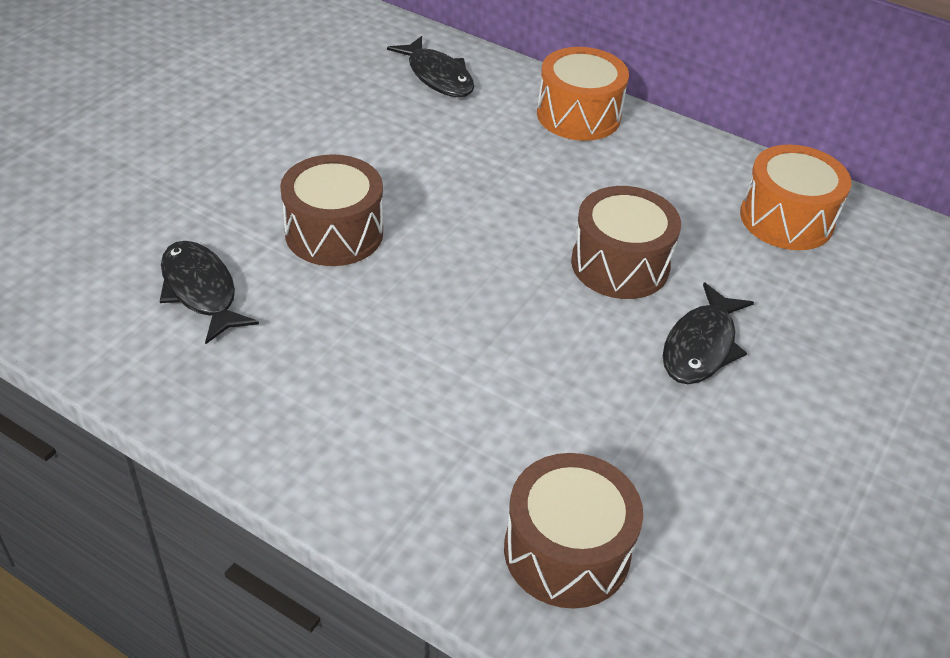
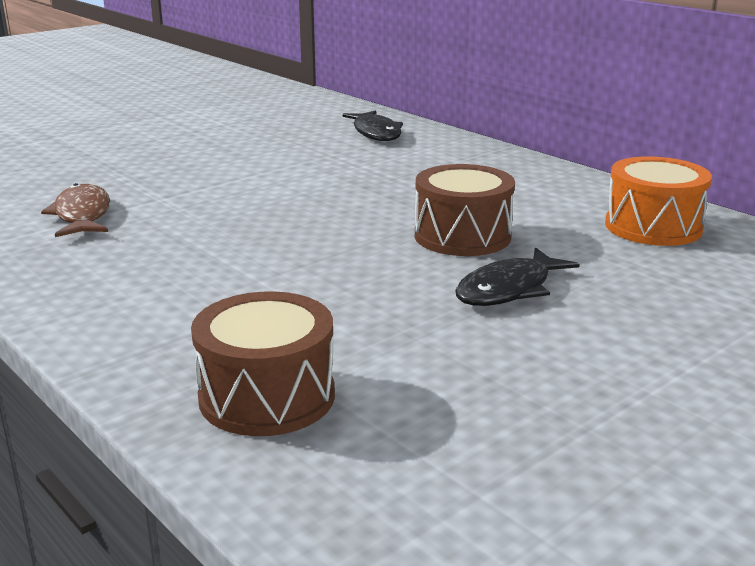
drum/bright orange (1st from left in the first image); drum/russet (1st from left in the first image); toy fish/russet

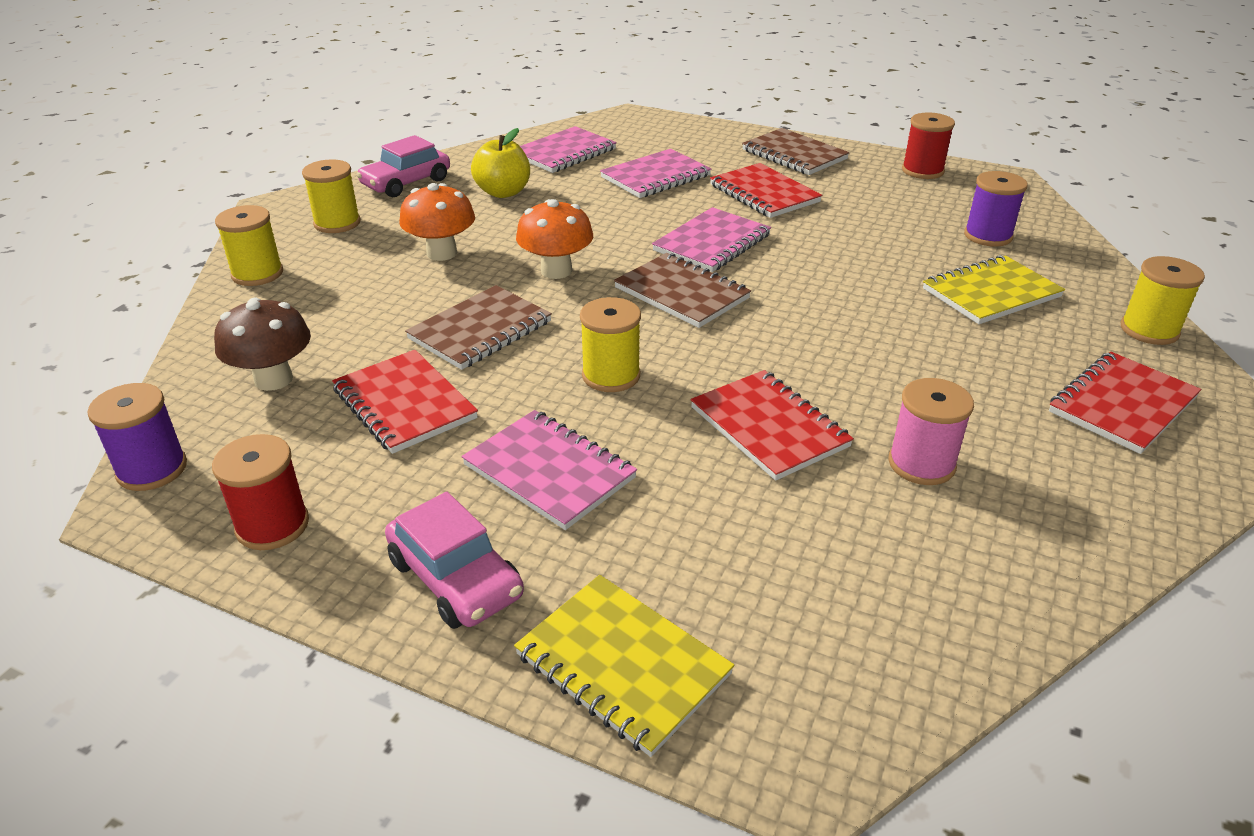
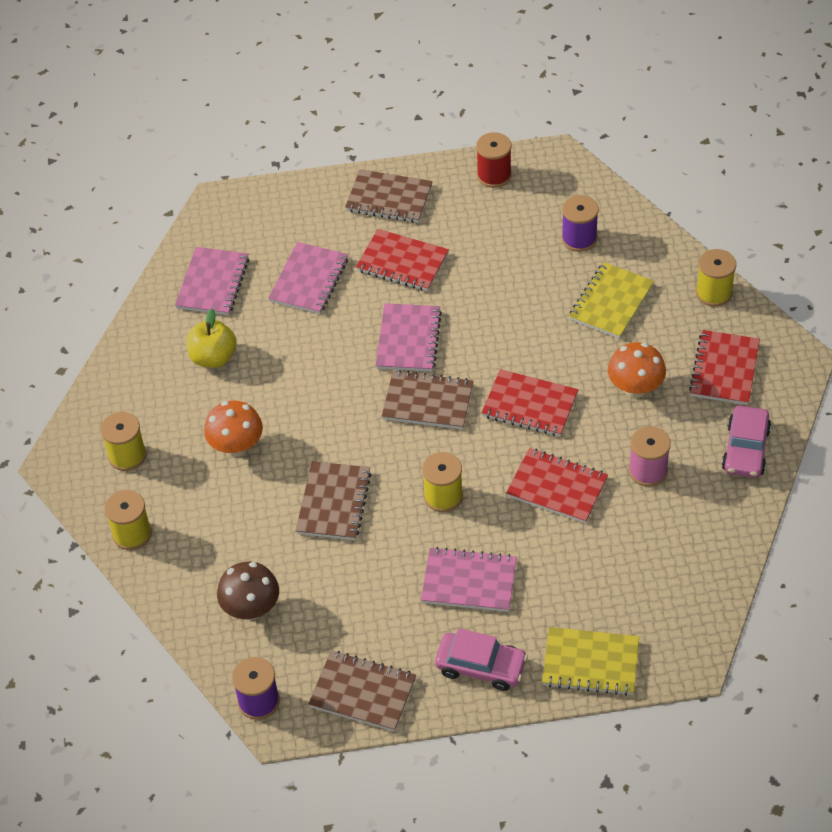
car/pink (2nd from left); mushroom/bright orange (2nd from left); notebook/scarlet (2nd from left); notebook/russet (2nd from left)

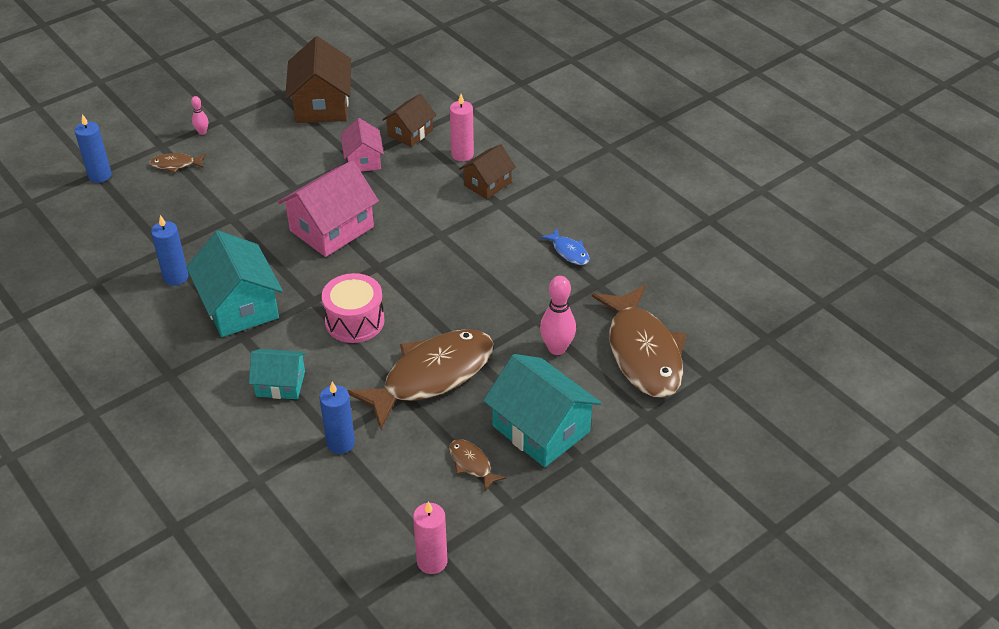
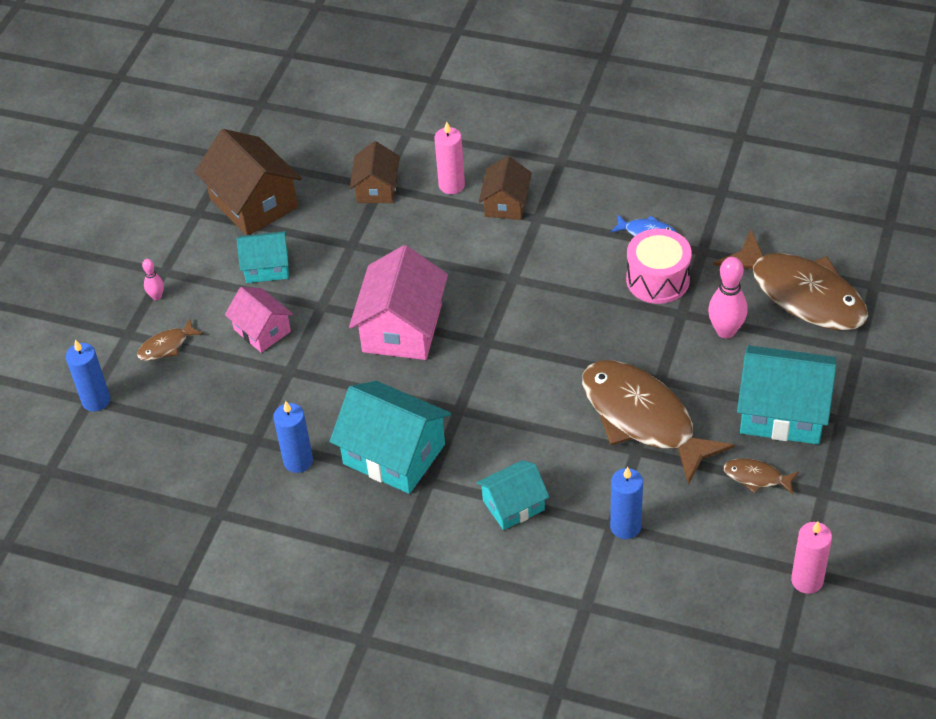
house/pink (1st from left); drum/pink; toy fish/russet (2nd from left); house/aqua (1st from left)

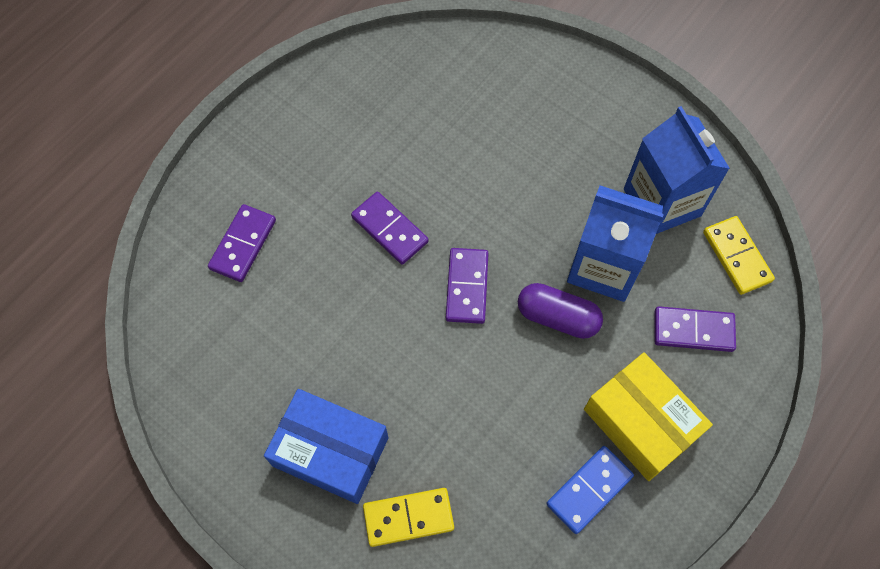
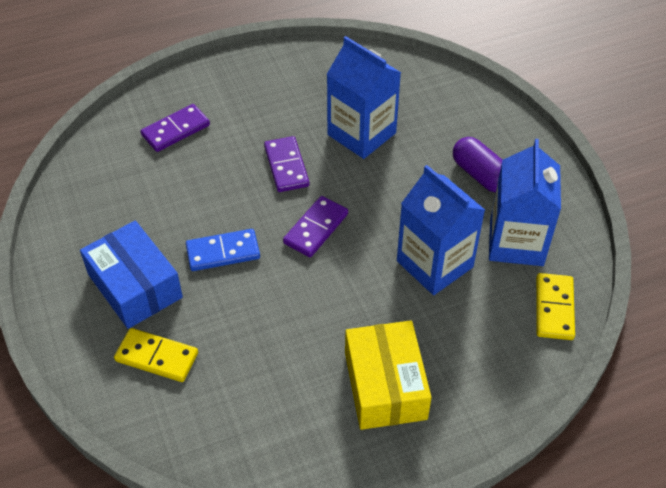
capsule/violet; domino/violet (4th from left in the first image); domino/blue; milk carton/blue (1st from left)

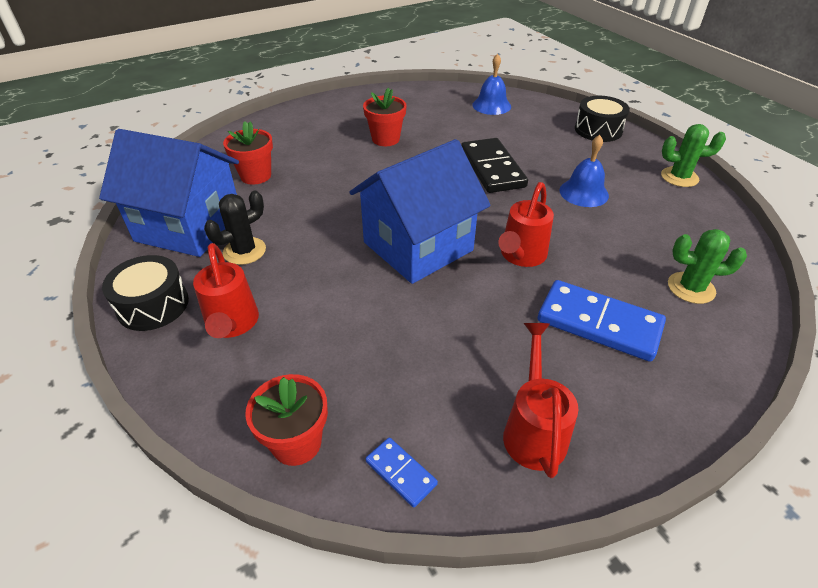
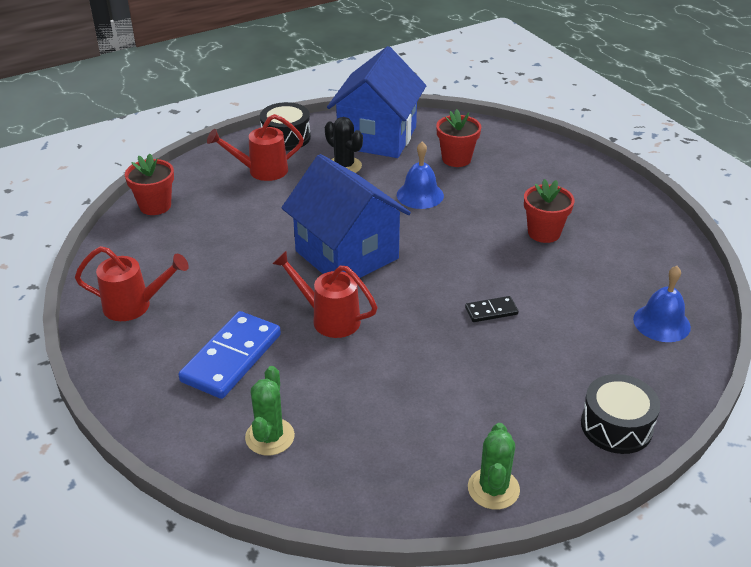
bell/blue (1st from left); domino/black; domino/blue (1st from left in the first image)

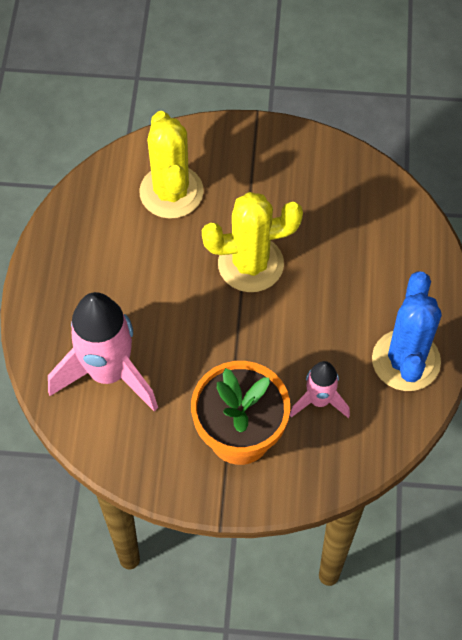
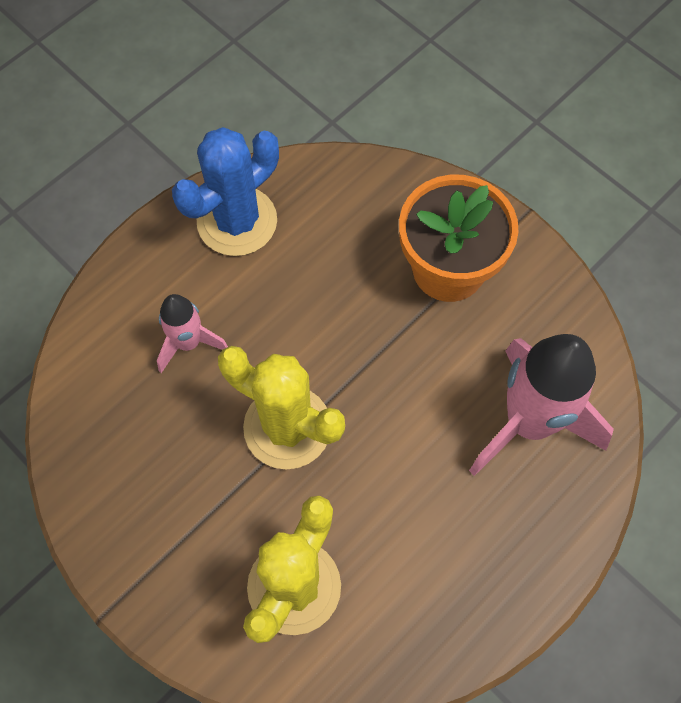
rocket/pink (1st from left)

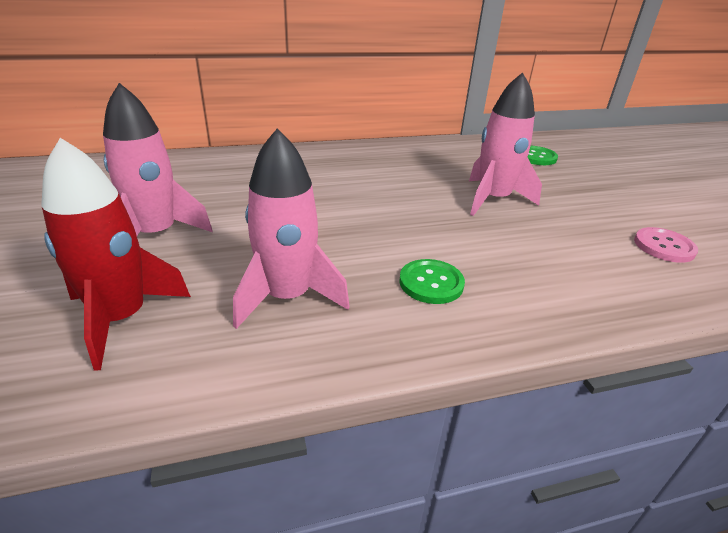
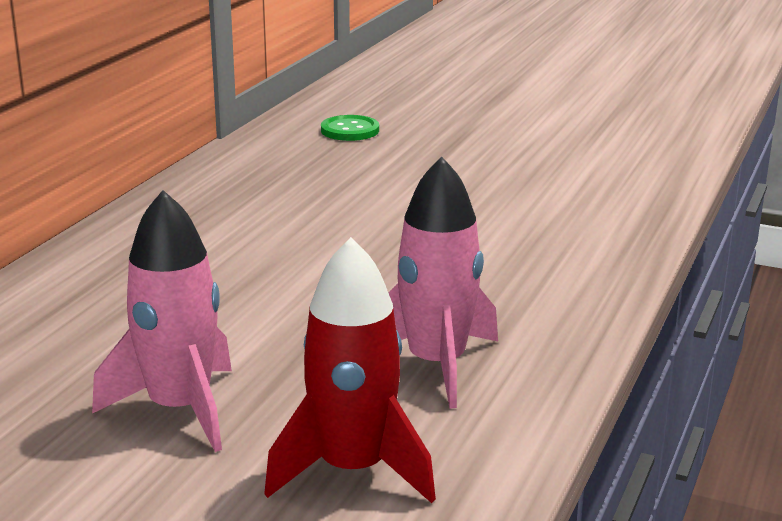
rocket/pink (3rd from left in the first image); shirt button/pink; shirt button/leaf-green (1st from left in the first image)

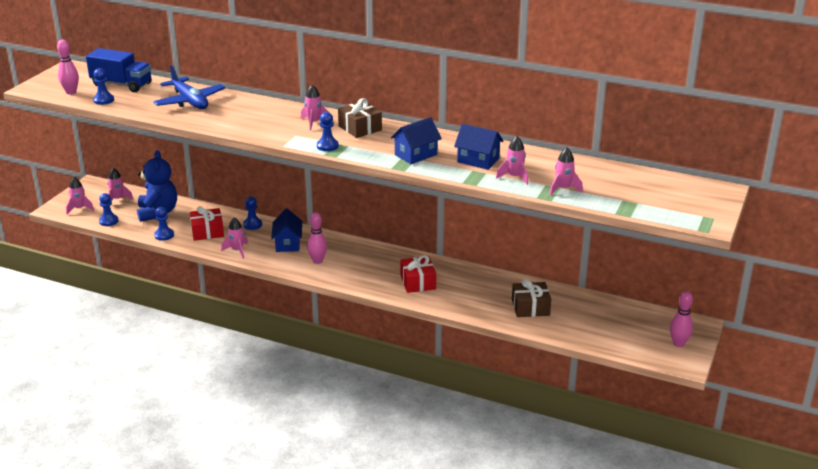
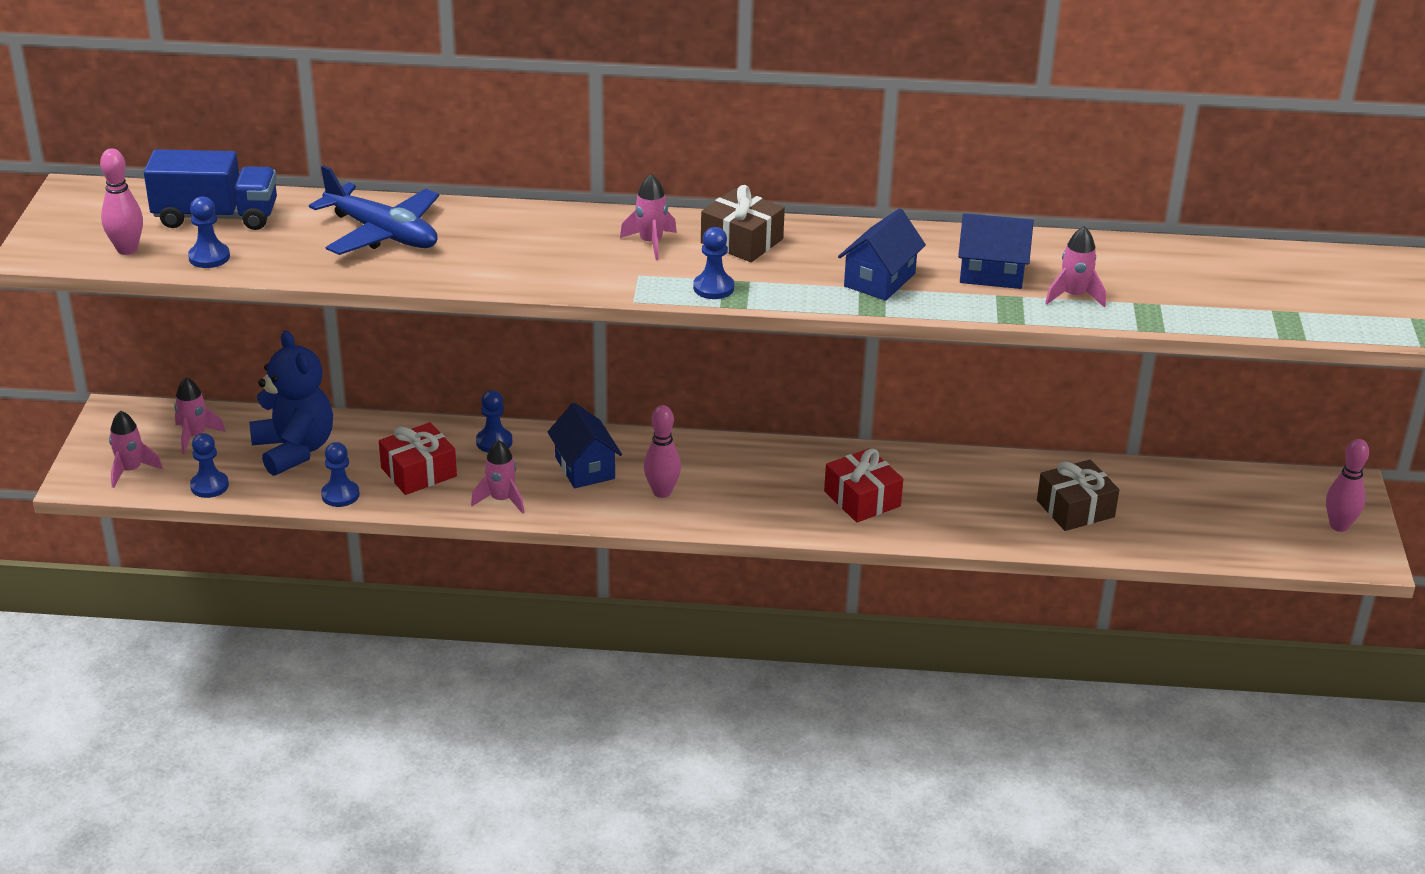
rocket/pink (6th from left in the first image)

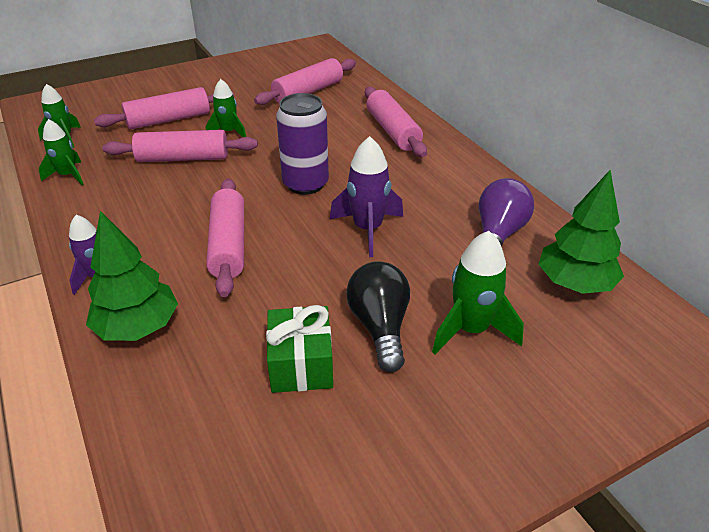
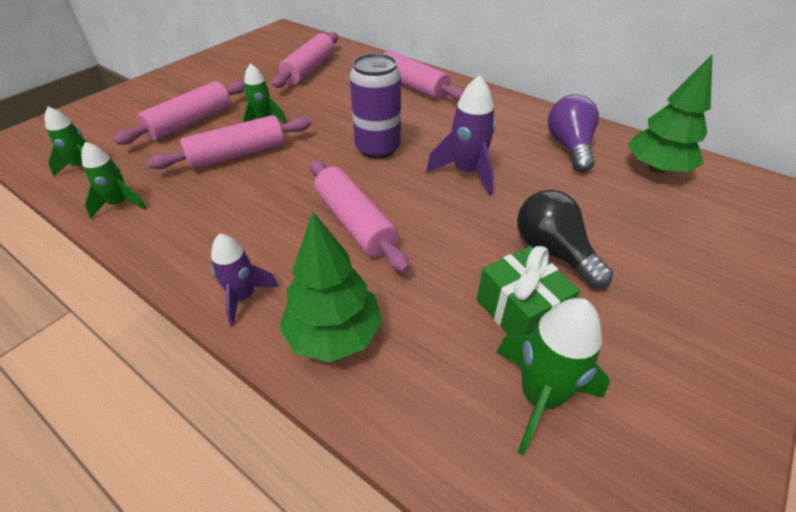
rocket/leaf-green (4th from left)

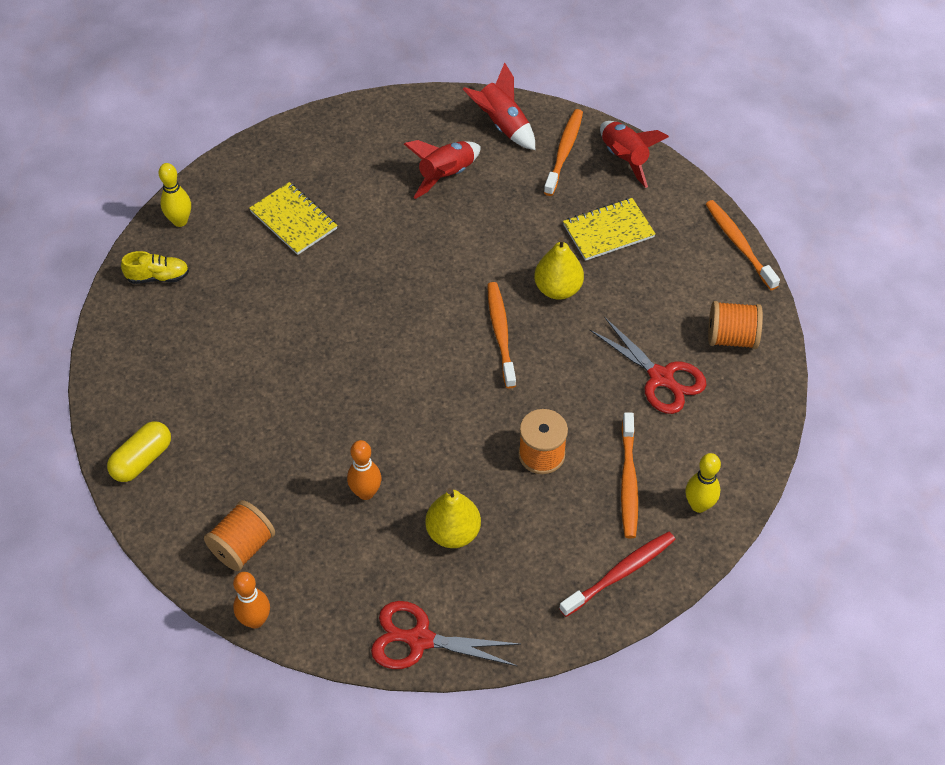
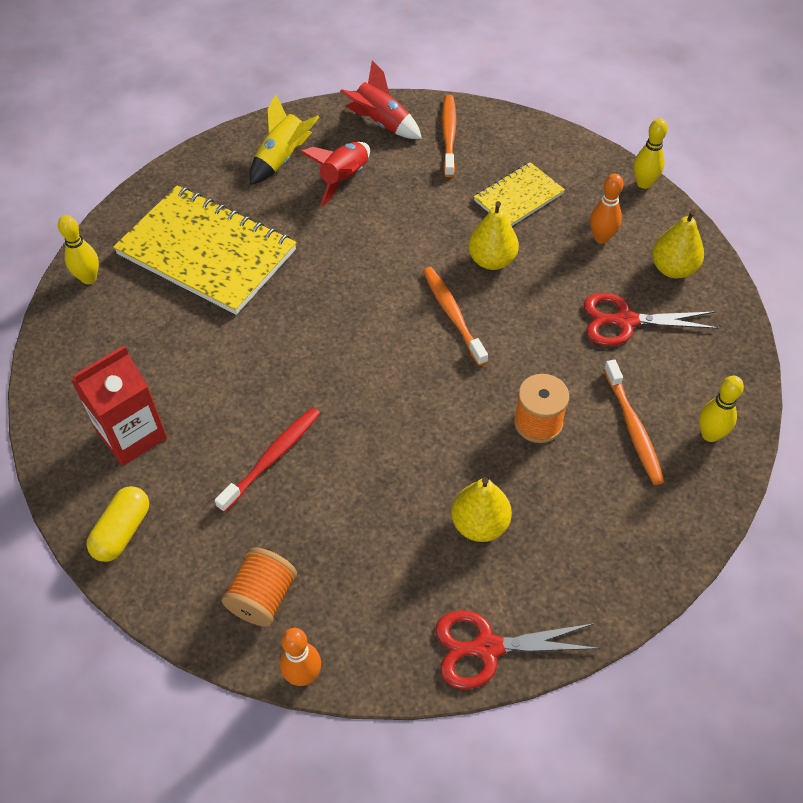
rocket/scarlet (3rd from left in the first image); notebook/golden (1st from left); skittle/golden (2nd from left); shoe/golden; pear fruit/golden (3rd from left); scissors/scarlet (2nd from left); skittle/bright orange (2nd from left); dental brush/scarlet; rocket/golden; milk carton/scarlet

